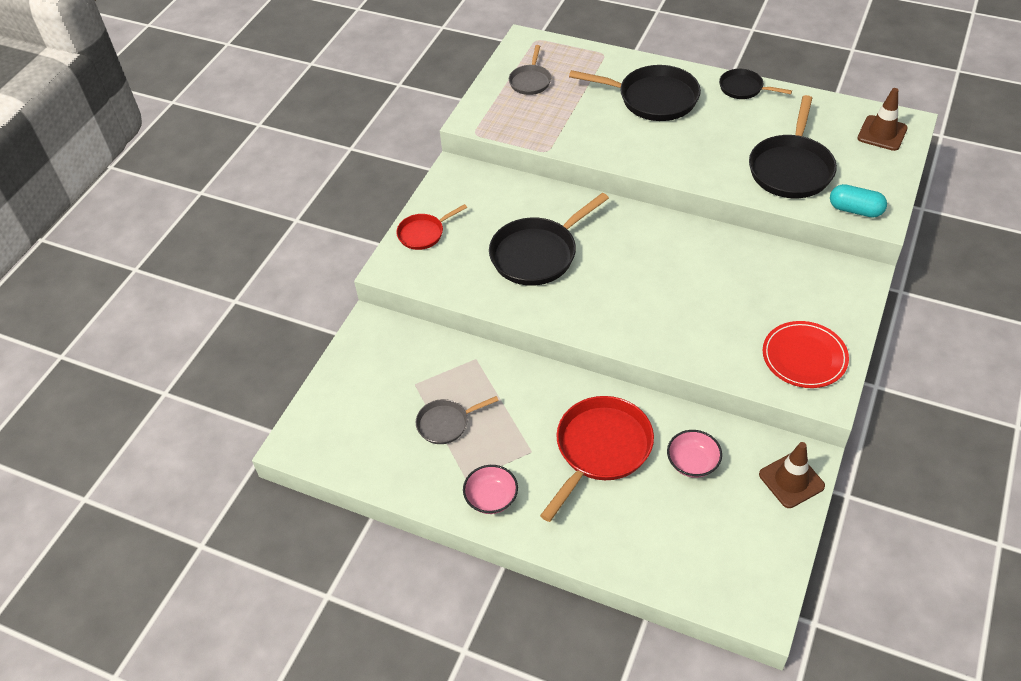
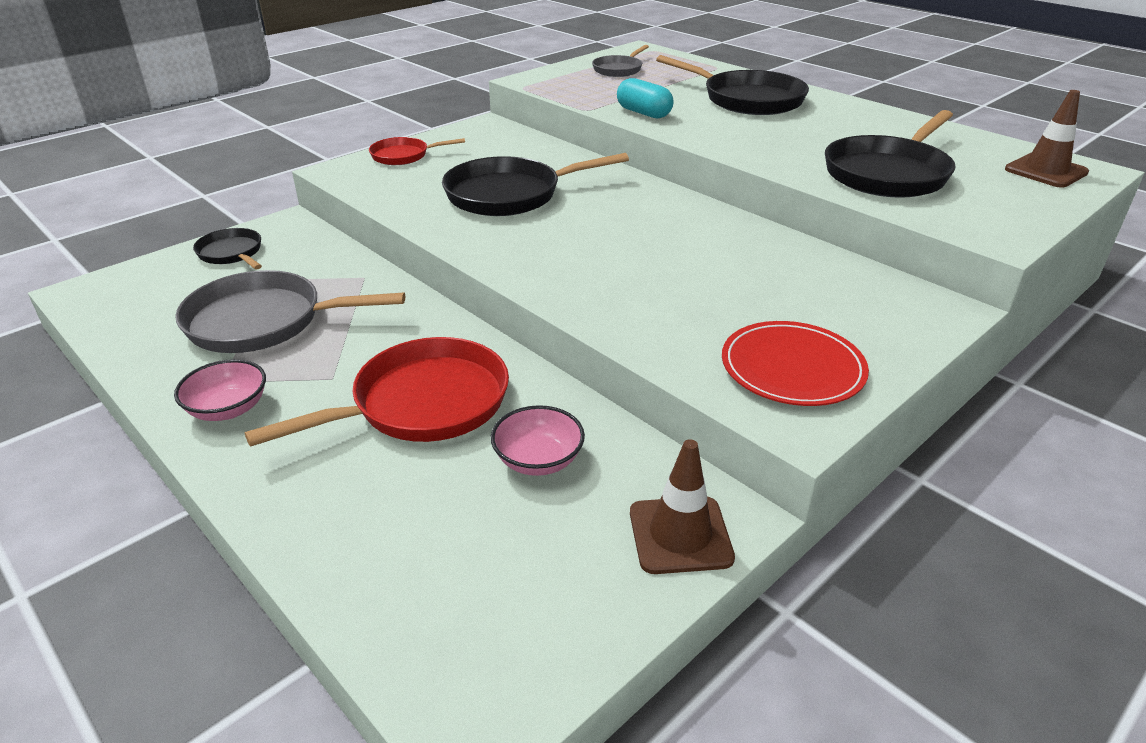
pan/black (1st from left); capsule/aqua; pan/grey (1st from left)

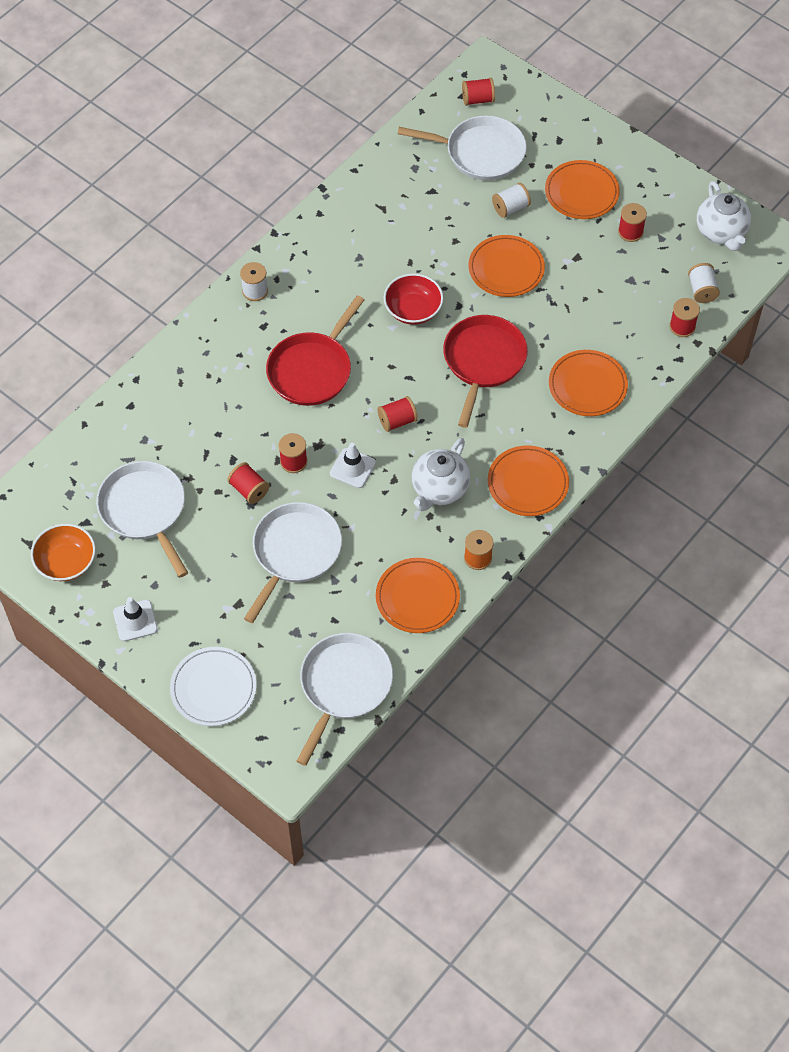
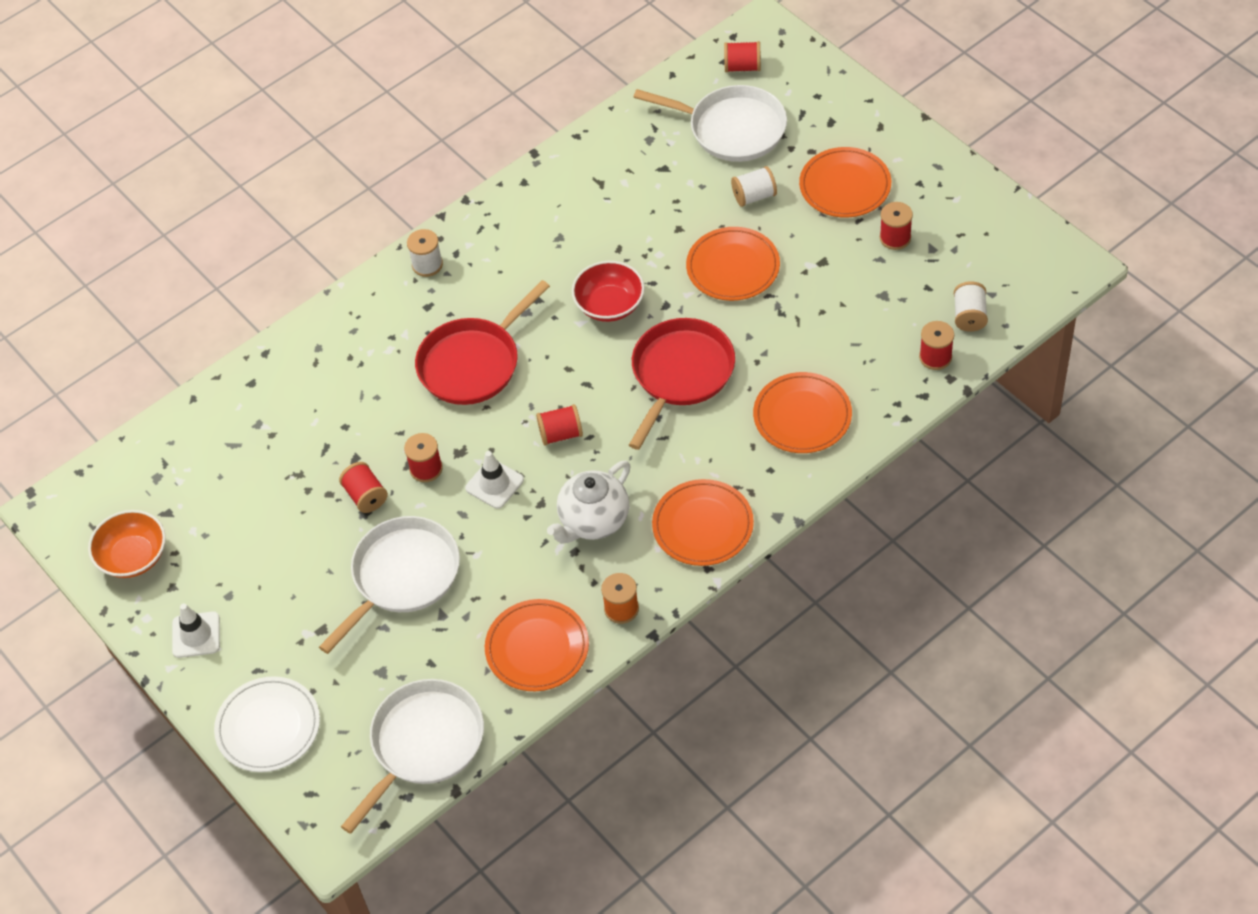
china teapot/snow-white (2nd from left in the first image); pan/snow-white (1st from left in the first image)

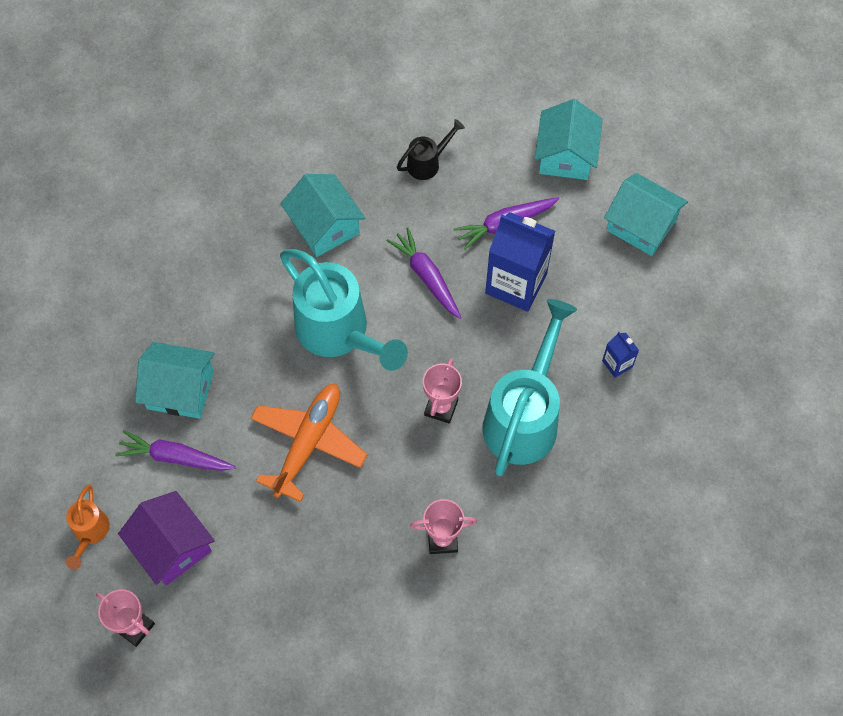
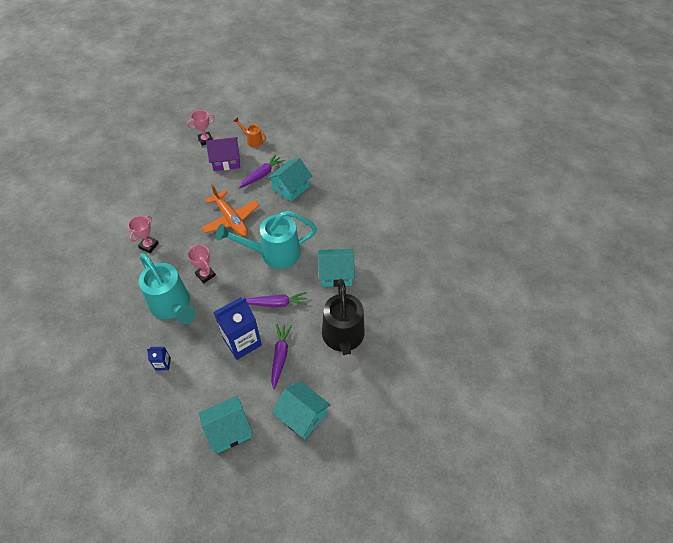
watering can/black

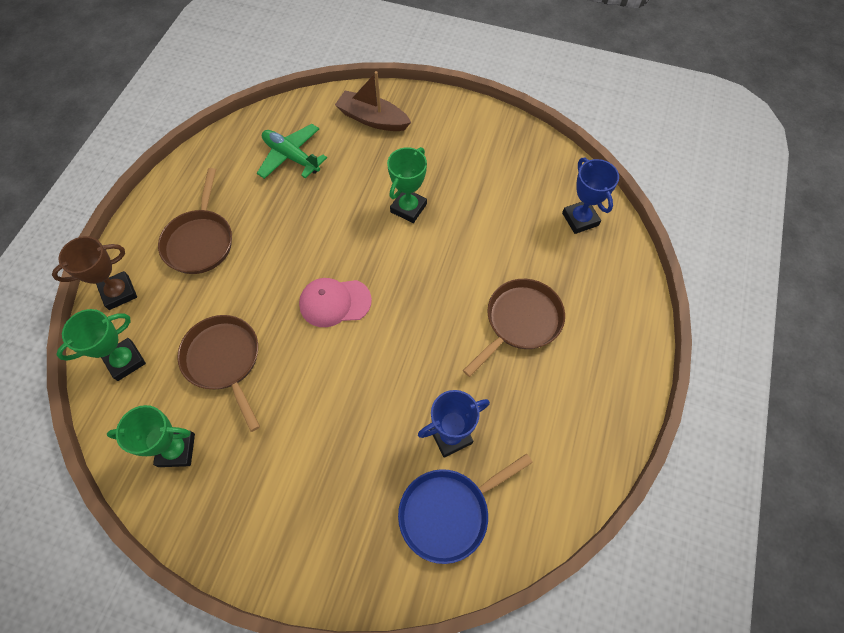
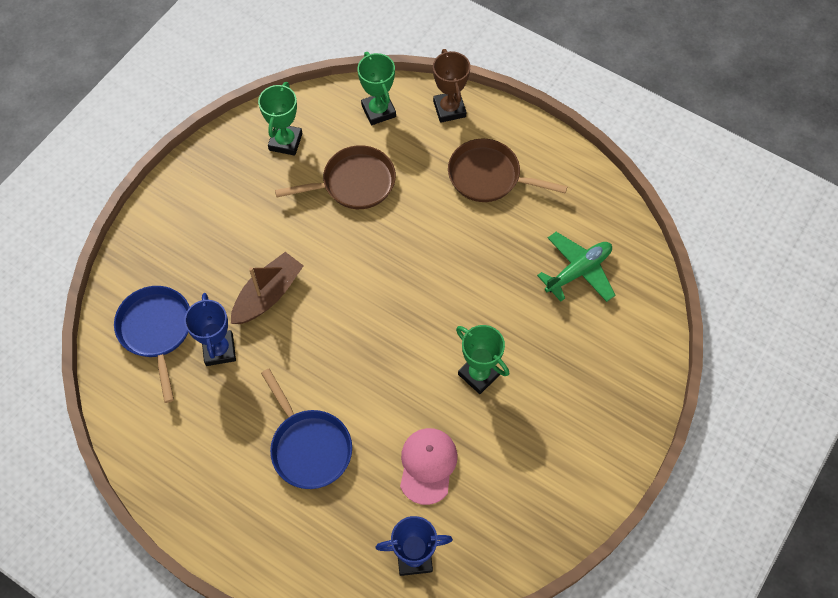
sailboat/russet; peaked cap/pink; pan/blue (2nd from left)

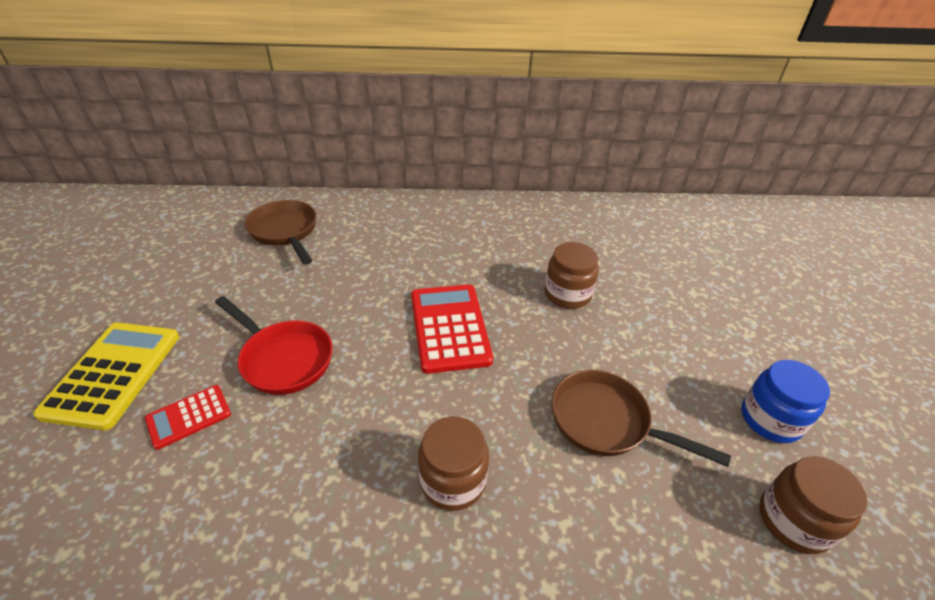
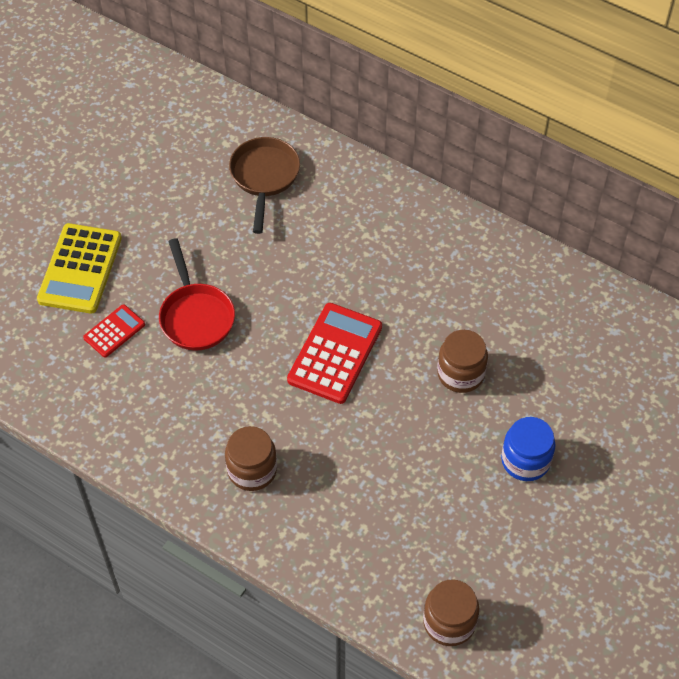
pocket calculator/golden; jam jar/blue; pan/russet (2nd from left in the first image); pocket calculator/scarlet (1st from left)

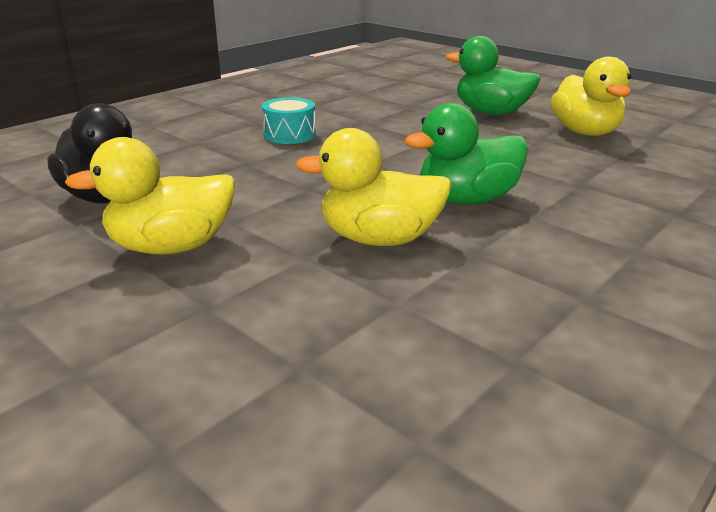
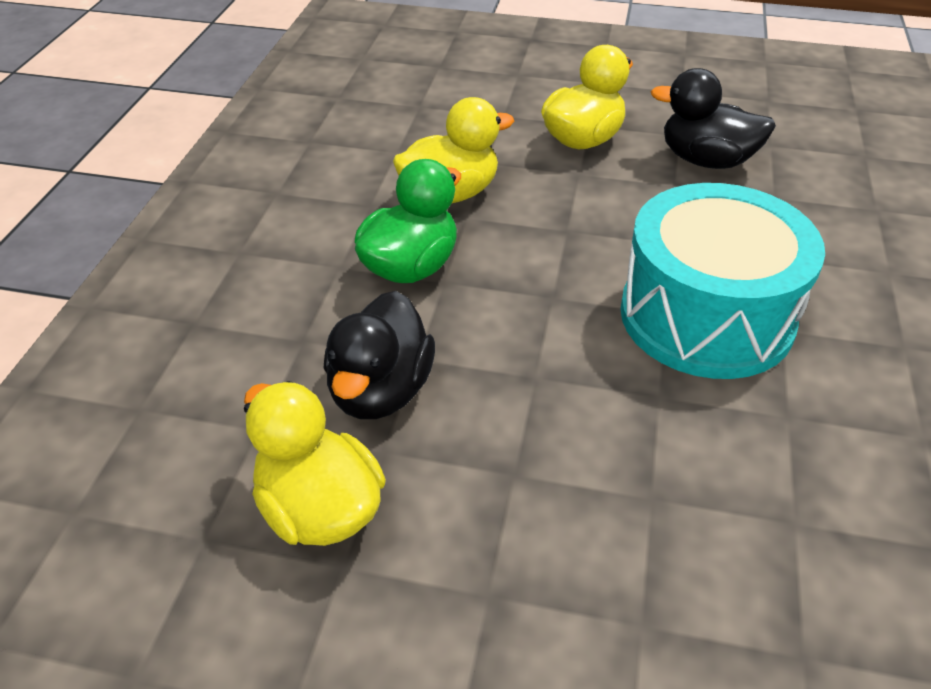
toy duck/leaf-green (2nd from left in the first image); drum/aqua; toy duck/black (1st from left)

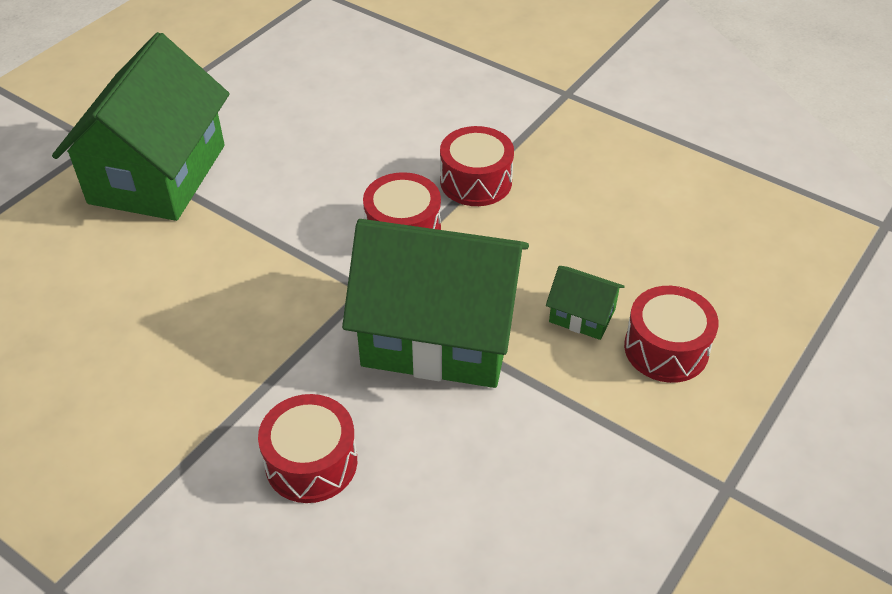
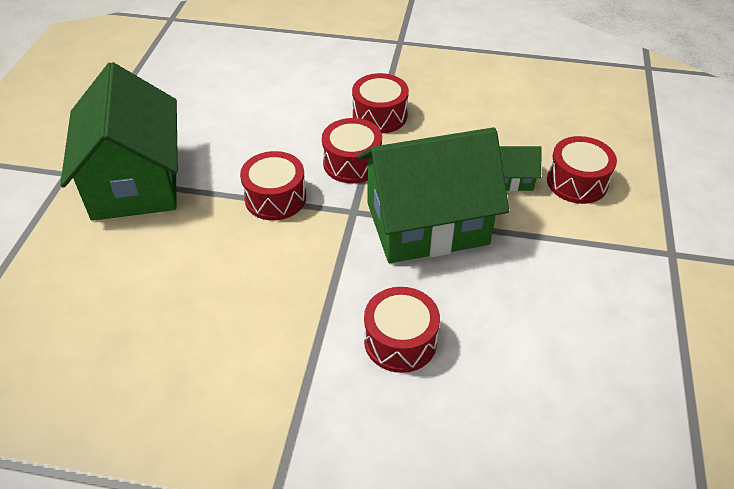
drum/scarlet (1st from left)

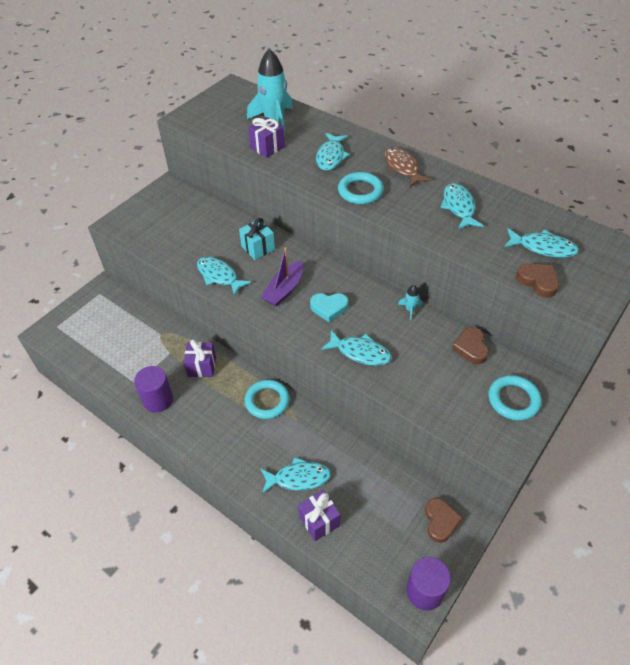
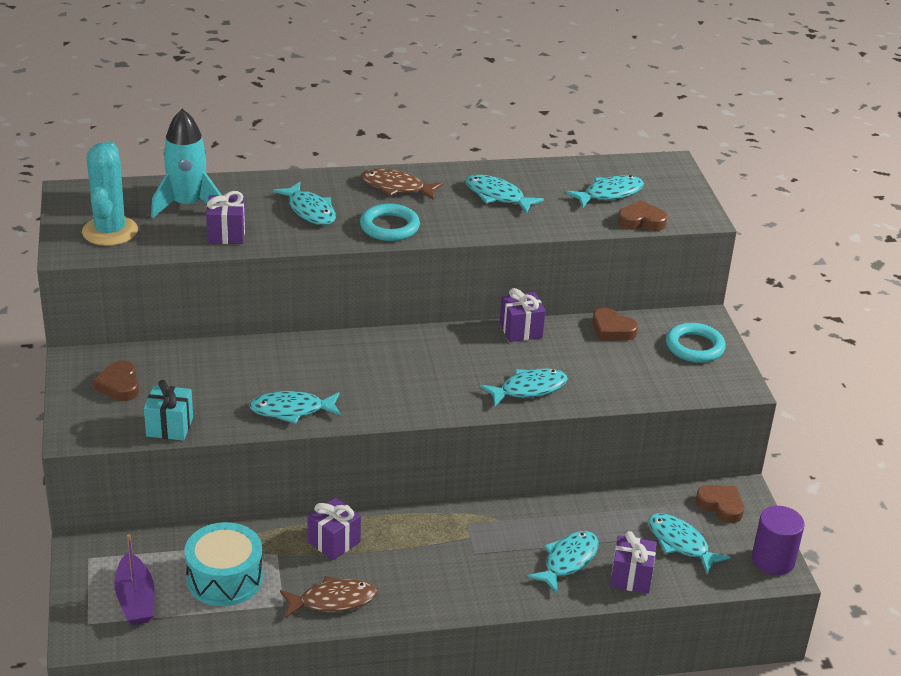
gift/aqua; sailboat/violet; gift/violet (3rd from left); love heart/aqua; toy fish/russet (1st from left); torus/aqua (1st from left in the first image); cactus/aqua; love heart/russet (1st from left); toy fish/aqua (7th from left); drum/aqua

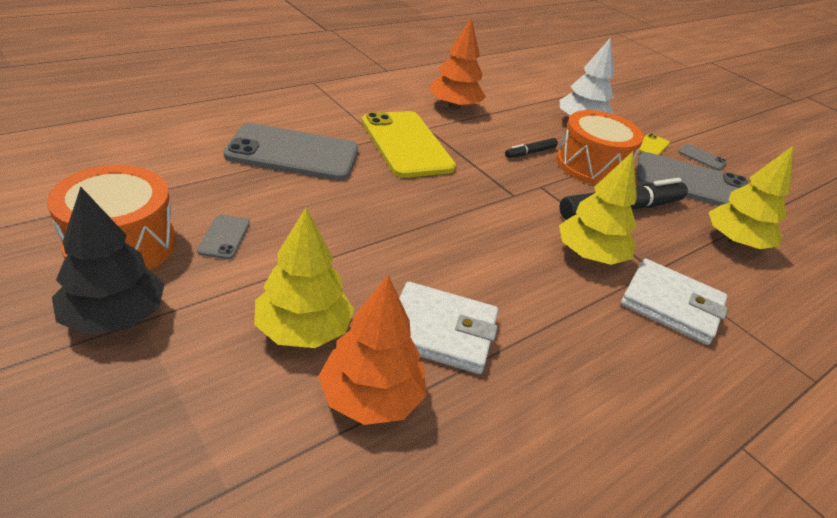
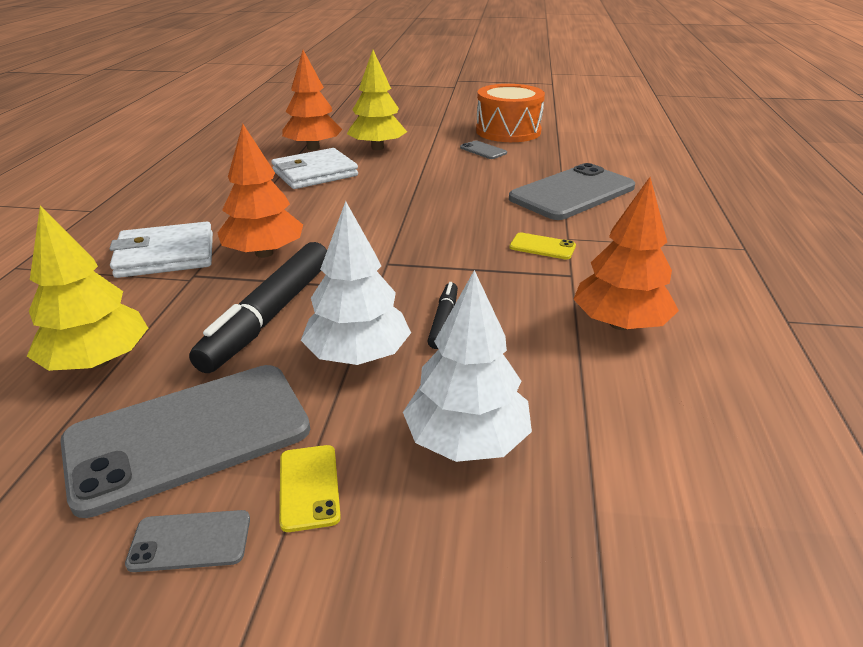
tree/snow-white (1st from left); mobile phone/golden (2nd from left); tree/bright orange (1st from left); tree/black

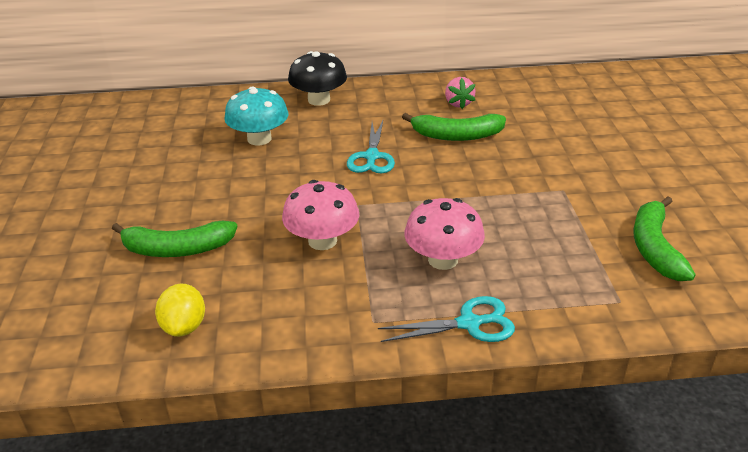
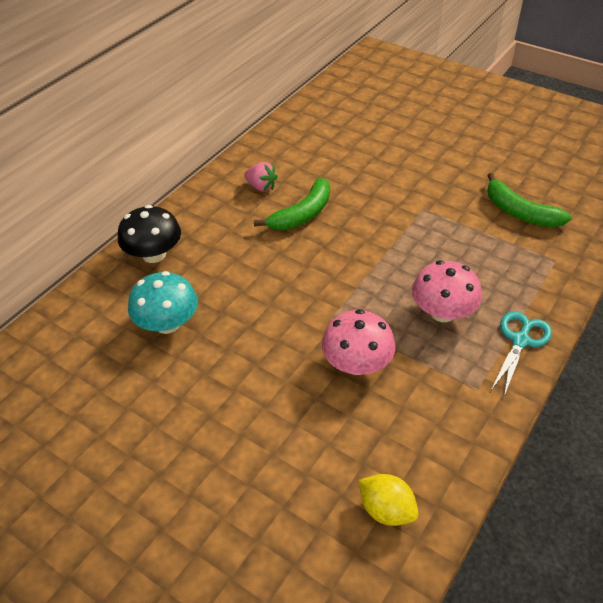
scissors/aqua (1st from left in the first image); banana fruit/leaf-green (1st from left in the first image)

